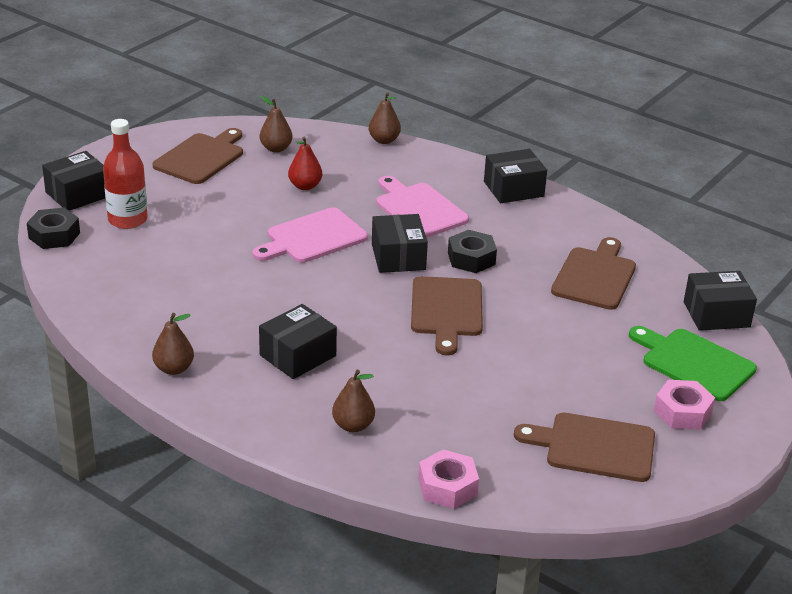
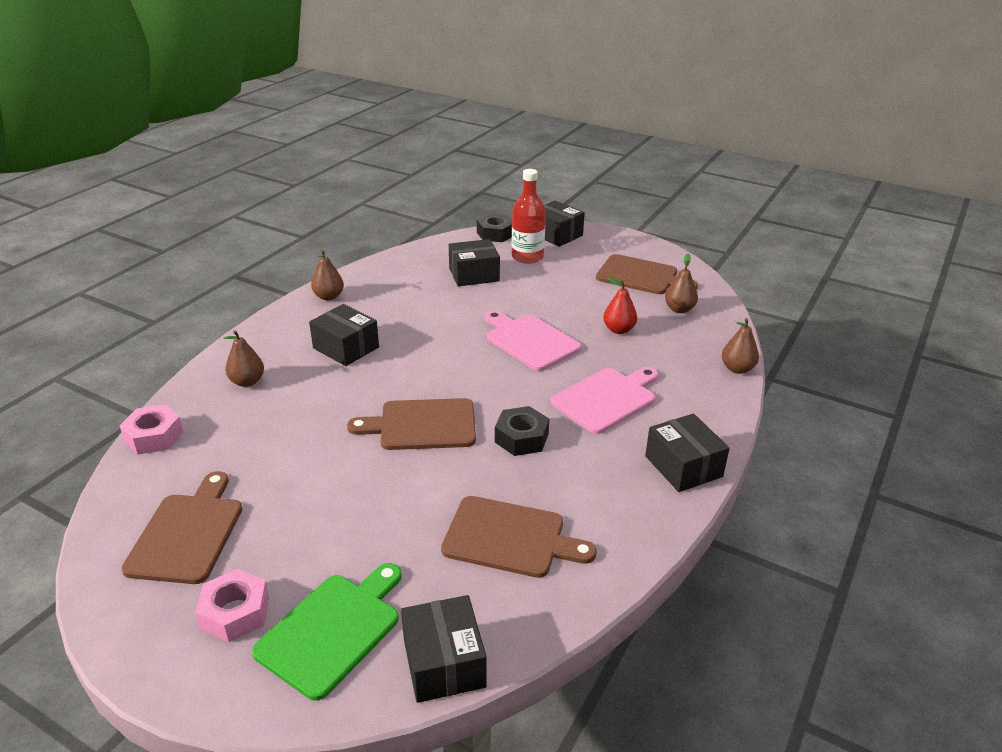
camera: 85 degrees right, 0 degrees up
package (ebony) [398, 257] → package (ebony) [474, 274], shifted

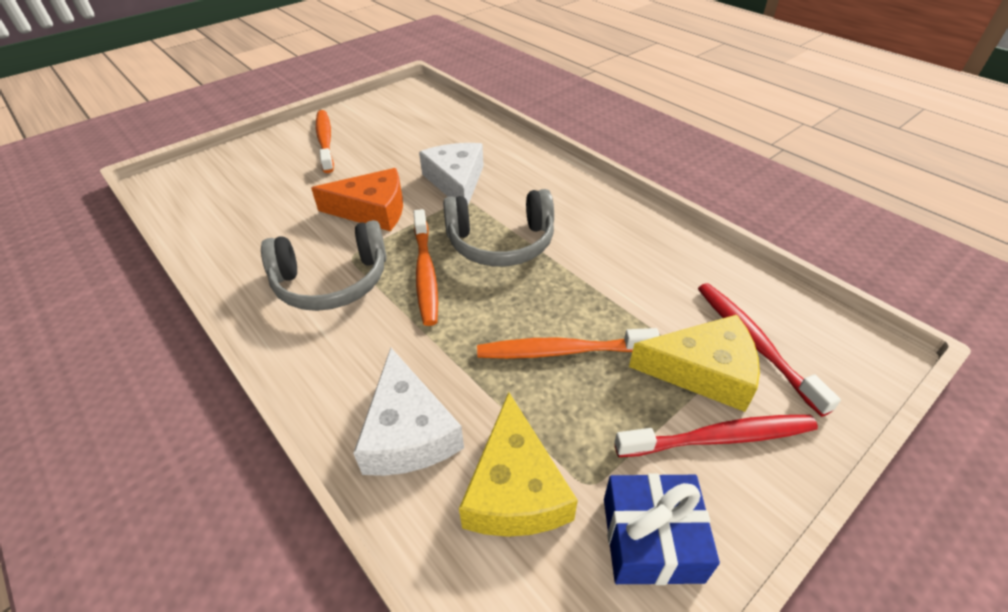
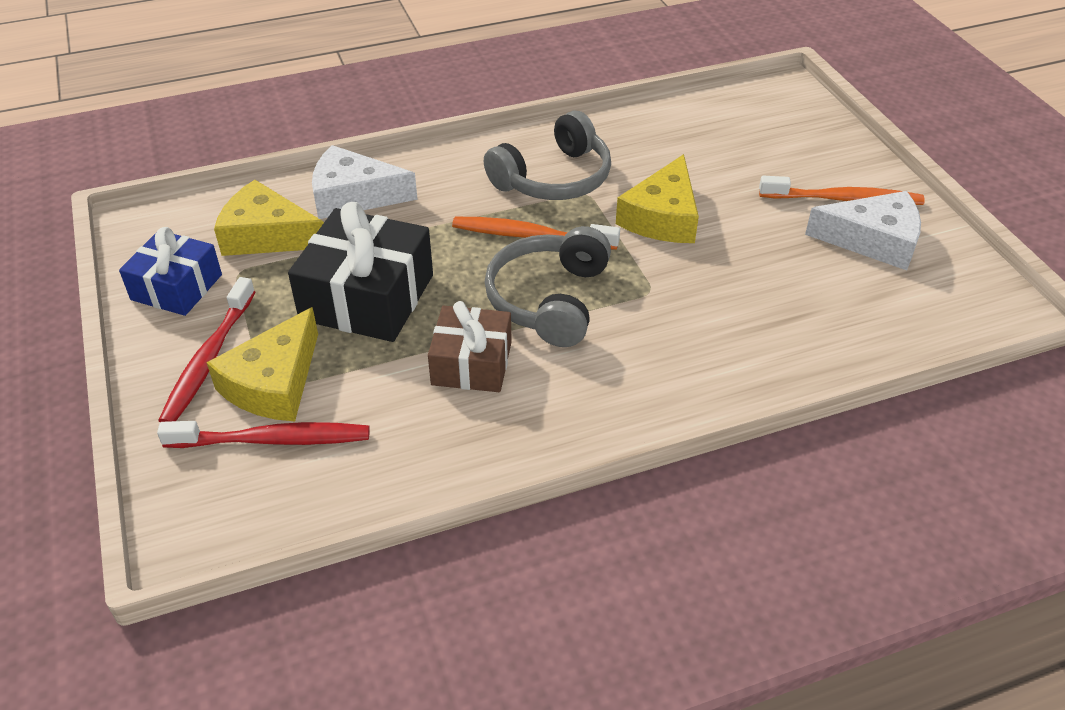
camera: 110 degrees right, 0 degrees up
cheese (snow-white) [456, 182] → cheese (snow-white) [873, 240], shifted
cheese (orange-coloured) [372, 210] → cheese (yellow) [662, 217]
headphones (gray) [332, 281] → headphones (gray) [554, 178], 135 degrees counterclockwise
tooth brush (orange-coloured) [562, 351] → present (ebony) [367, 297]
- → present (russet) [472, 363]

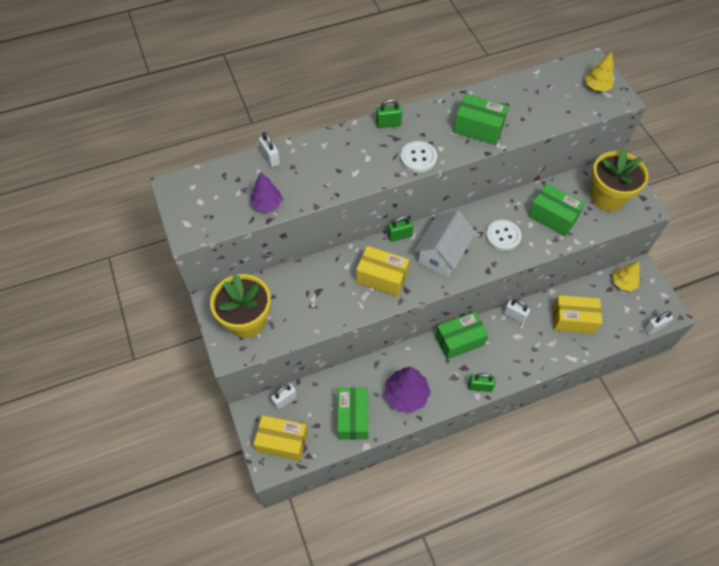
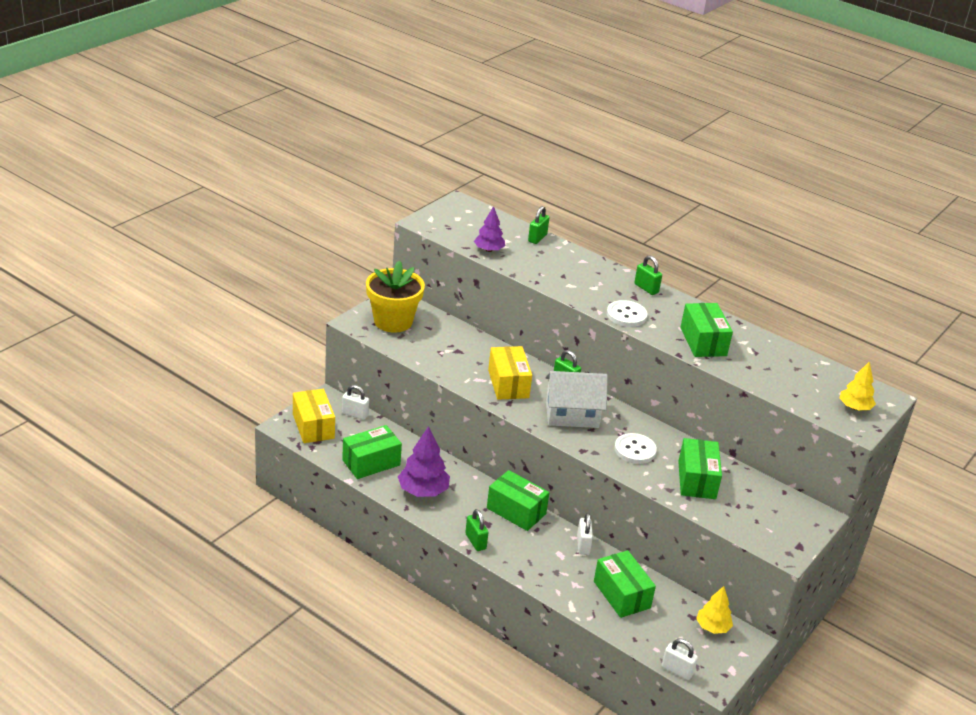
camera: 55 degrees right, 25 degrees down
padlock (snow-white) [270, 158] → padlock (leaf-green) [537, 238]
flower pot (yellow) [607, 197] → -
package (yellow) [573, 320] → package (leaf-green) [621, 594]

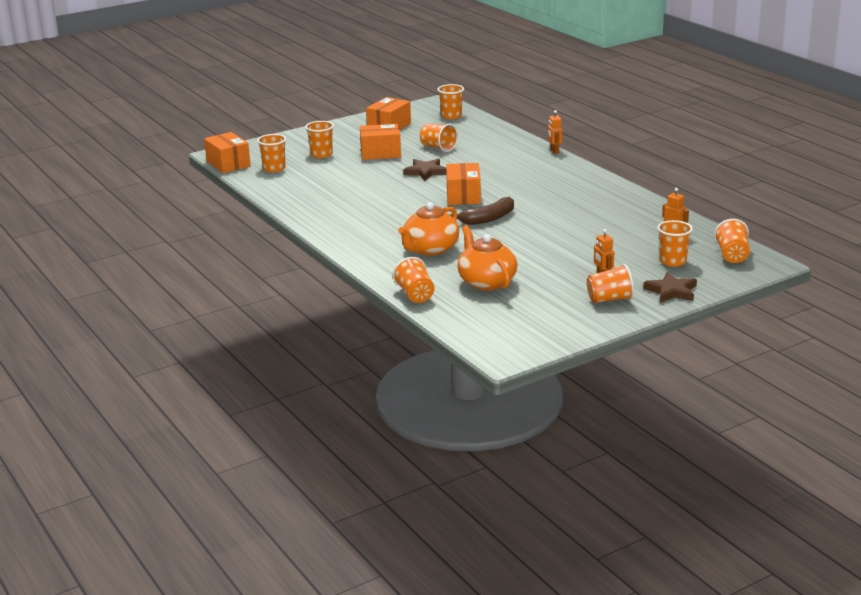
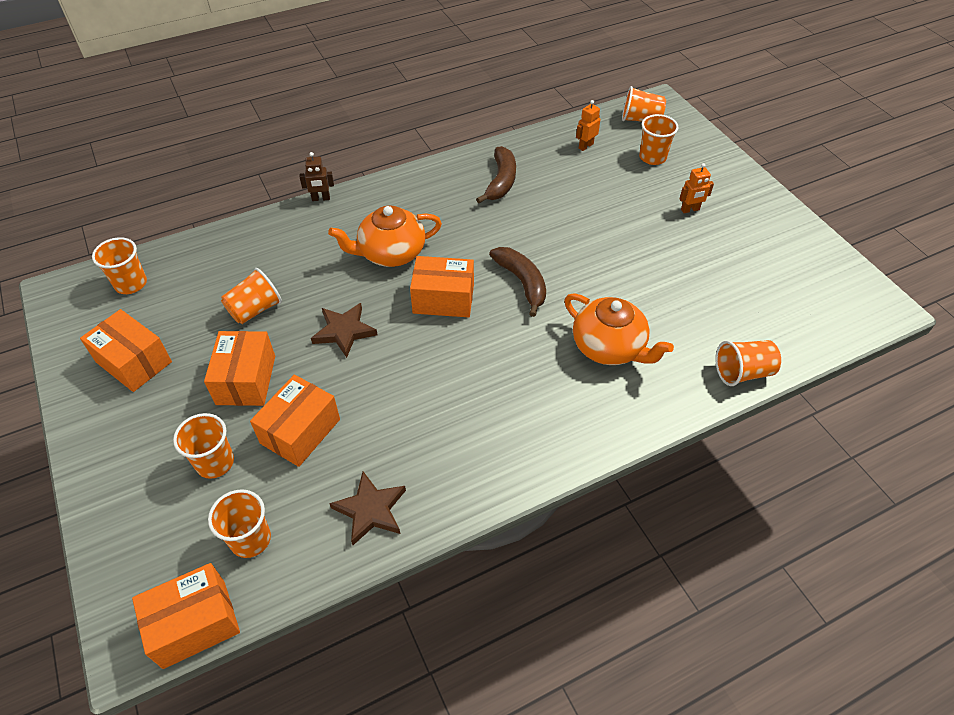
camera: 85 degrees left, 25 degrees up
toy robot (orange-coloured) [554, 151] → toy robot (russet) [321, 198]
china teapot (orange-coloured) [486, 282] → china teapot (orange-coloured) [391, 253], shifted
tumbler (orange-coloured) [610, 299] → -
five-pointed star (russet) [671, 291] → five-pointed star (russet) [370, 510], shifted
- → toy banana (russet) [501, 181]
- → package (orange-coloured) [300, 431]

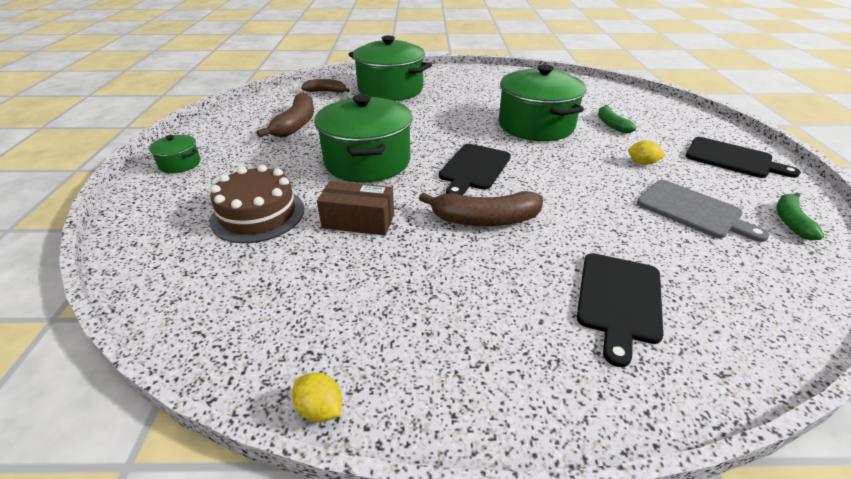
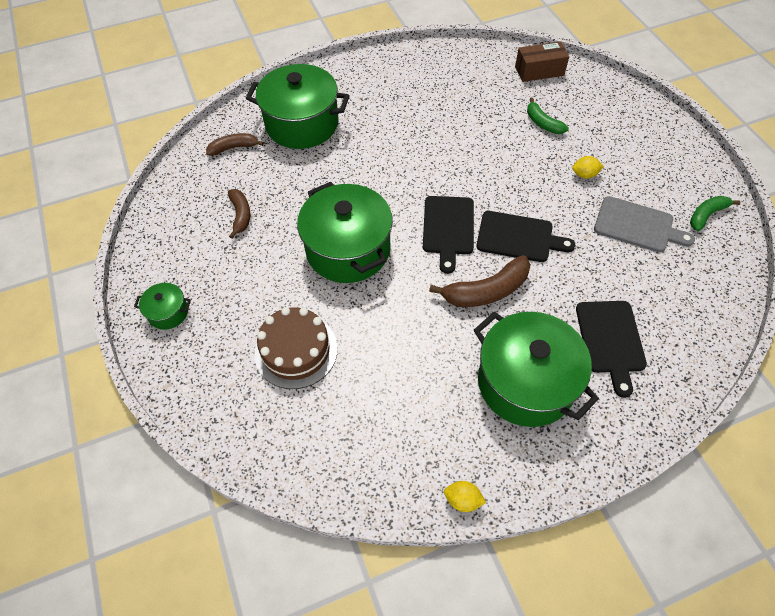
camera: 20 degrees left, 20 degrees up
cooking pot (leaf-green) [536, 125] → cooking pot (leaf-green) [525, 382], shifted
toy banana (russet) [296, 124] → toy banana (russet) [240, 215], x0.62
chopping board (ebony) [732, 159] → chopping board (ebony) [518, 237], shifted
package (russet) [358, 221] → package (russet) [539, 71], shifted
toy banana (leaf-green) [791, 221] → toy banana (leaf-green) [706, 215], 60 degrees clockwise

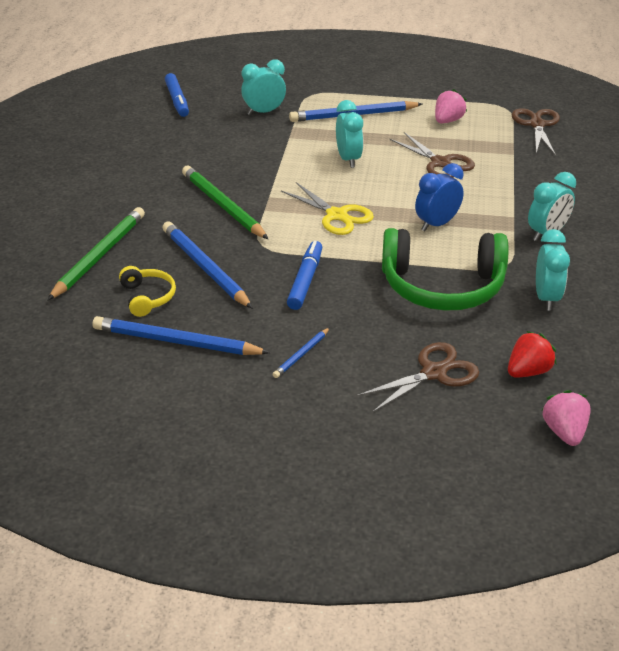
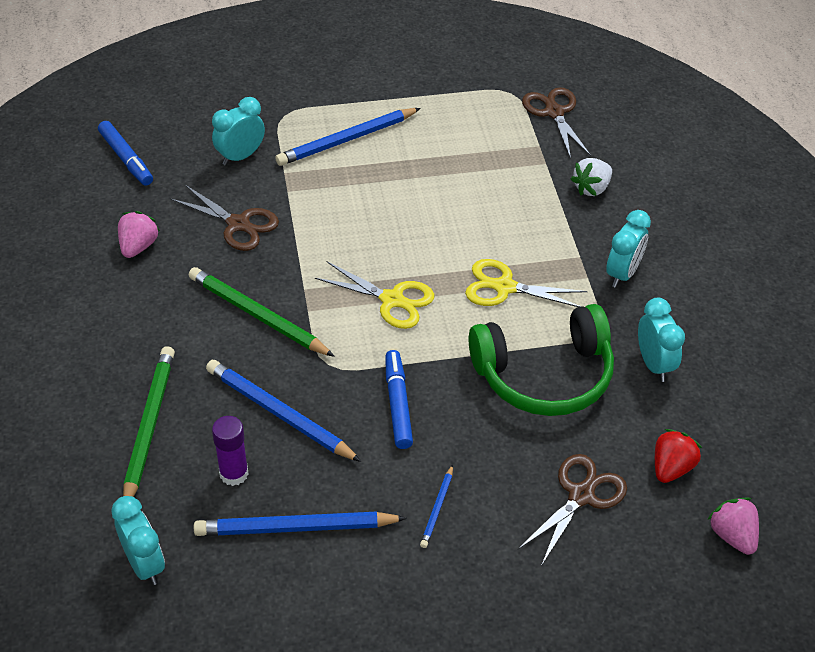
camera: 20 degrees left, 10 degrees up
strawberry (rosy) [447, 121] → strawberry (rosy) [138, 246], shifted
clock (aqua) [348, 159] → clock (aqua) [144, 564], shifted
scissors (russet) [440, 163] → scissors (russet) [238, 224], shifted
clock (blue) [437, 224] → scissors (yellow) [504, 287]
headphones (yellow) [147, 297] → glue (royal purple) [234, 473]
- → strawberry (snow-white) [591, 188]

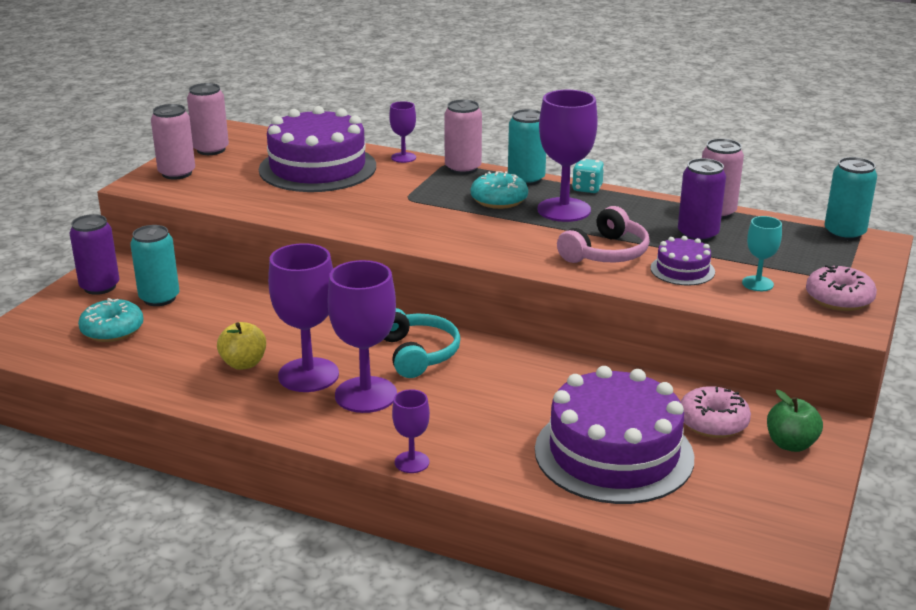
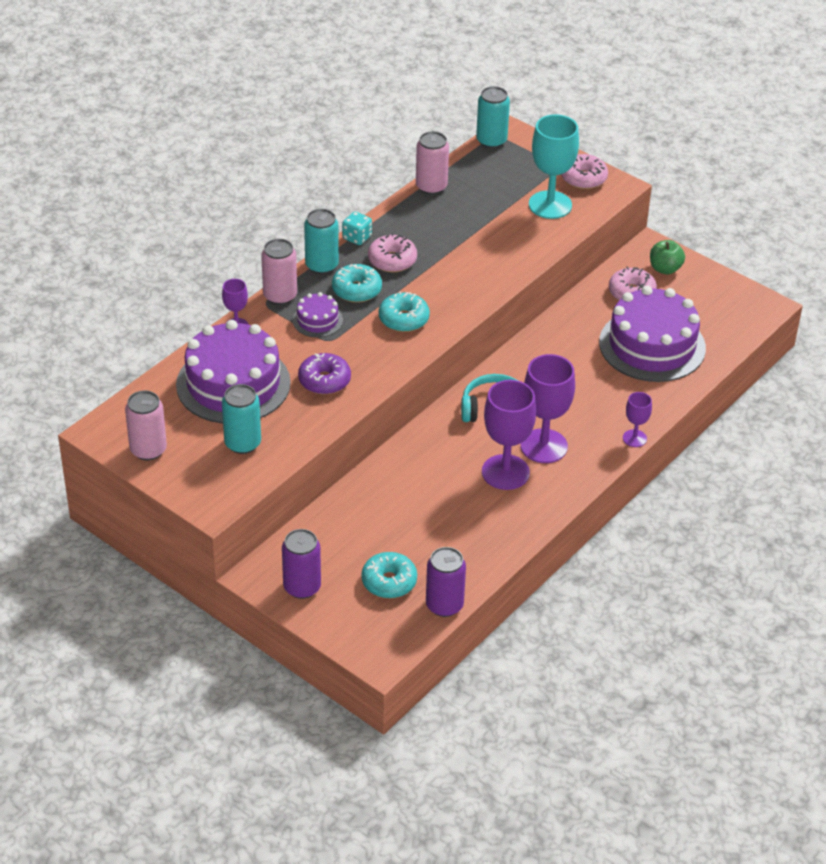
camera: 75 degrees left, 15 degrees up
goblet (royal purple) [564, 210] → donut (rosy) [392, 260]
soda can (rosy) [177, 173] → -
soda can (royal purple) [698, 234] → soda can (royal purple) [444, 605], shifted
headphones (rosy) [605, 253] → -
goblet (aqua) [757, 283] → goblet (aqua) [550, 205], x1.94
soda can (aqua) [159, 298] → soda can (aqua) [242, 443], shifted
layer cake (royal purple) [682, 270] → layer cake (royal purple) [317, 320], shifted
toy apple (yellow) [243, 364] → -
- → donut (aqua) [403, 319]
- → donut (royal purple) [324, 381]

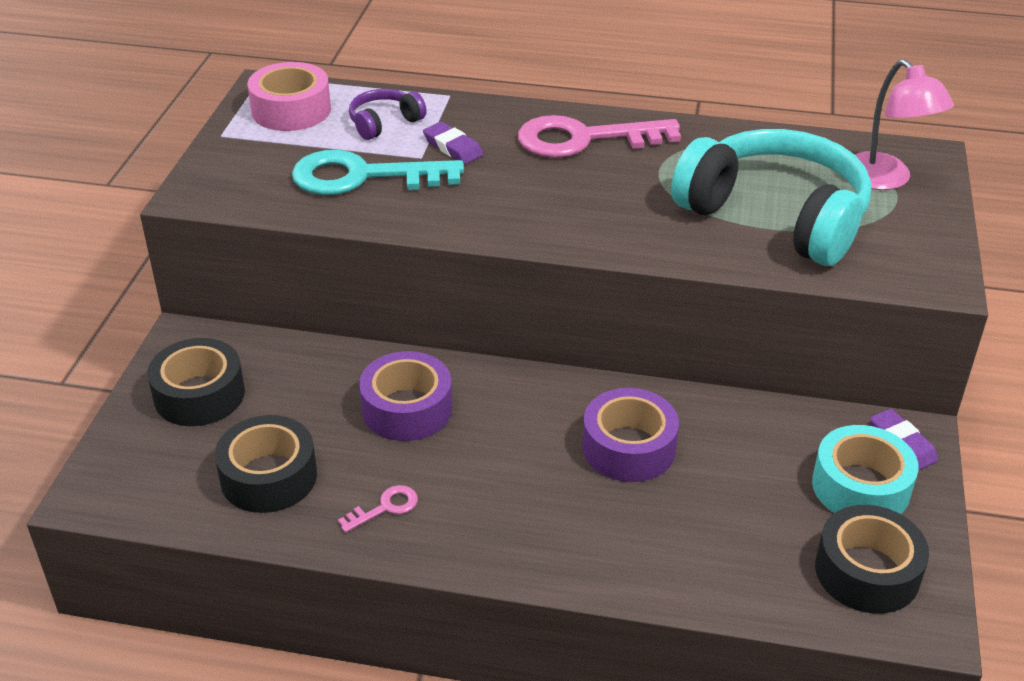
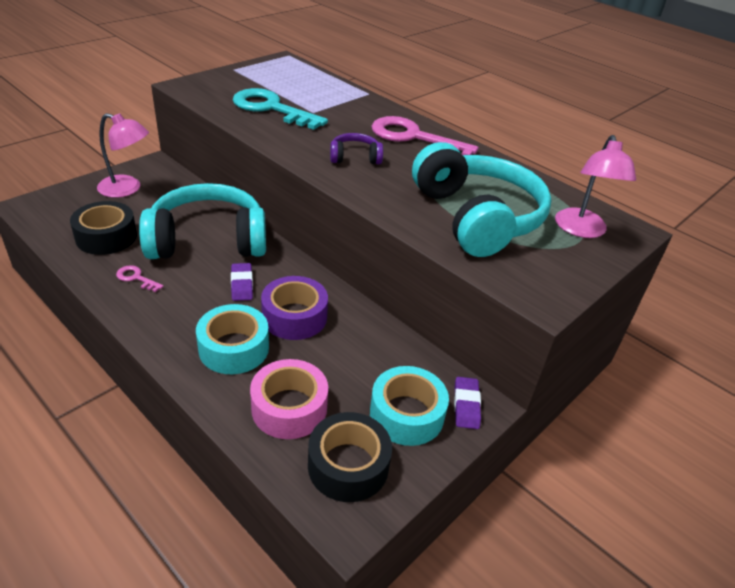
camera: 30 degrees right, 0 degrees up
sticky tape (rosy) [291, 110] → sticky tape (rosy) [289, 408], shifted
headphones (royal purple) [384, 123] → headphones (royal purple) [355, 157], shifted
gum eraser (royal purple) [453, 147] → gum eraser (royal purple) [242, 284], shifted
sticky tape (ebony) [199, 395] → reading lamp (rosy) [127, 189]
sticky tape (royal purple) [407, 409] → headphones (aqua) [208, 240]
door key (rosy) [385, 508] → door key (rosy) [136, 278], 150 degrees counterclockwise
- → sticky tape (aqua) [234, 348]

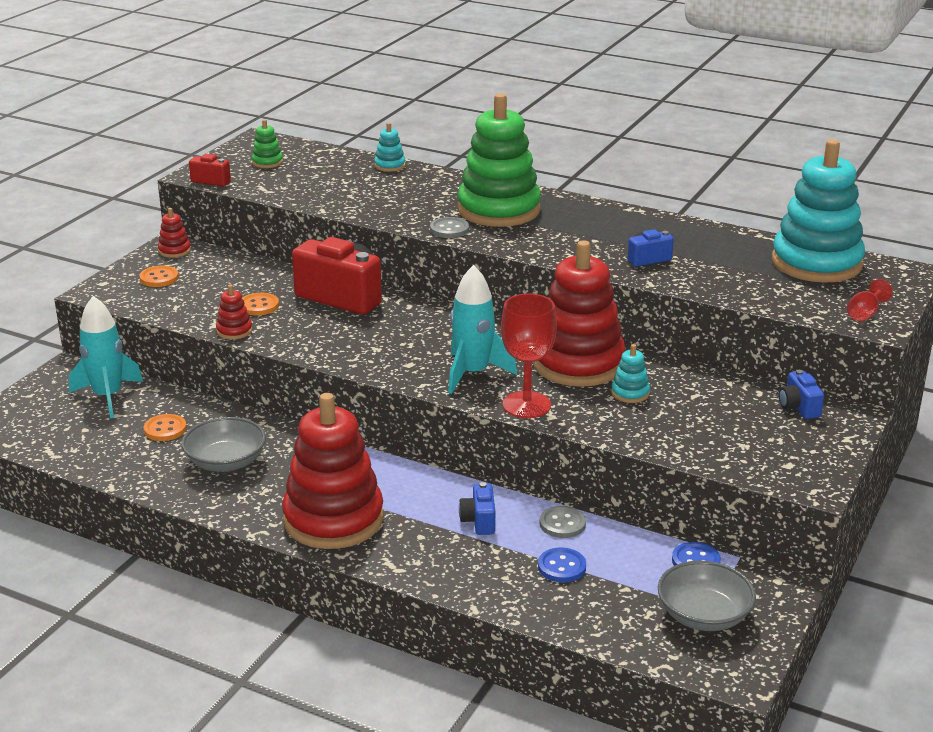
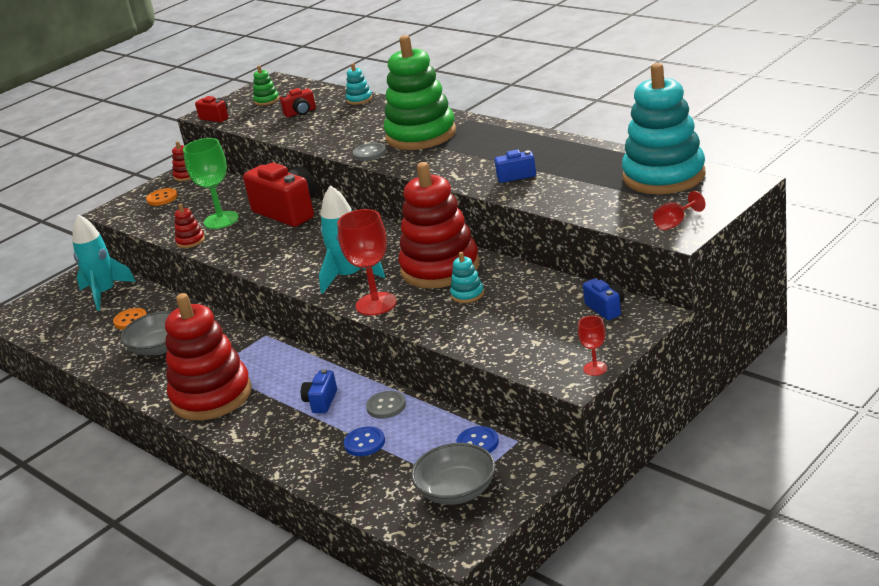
camera: 20 degrees right, 0 degrees up
shirt button (orange-coloured) [259, 306] → goblet (leaf-green) [221, 220]
photo camera (blue) [798, 407] → photo camera (blue) [606, 308], 150 degrees clockwise
- → photo camera (crimson) [300, 112]
- → goblet (crimson) [595, 368]

